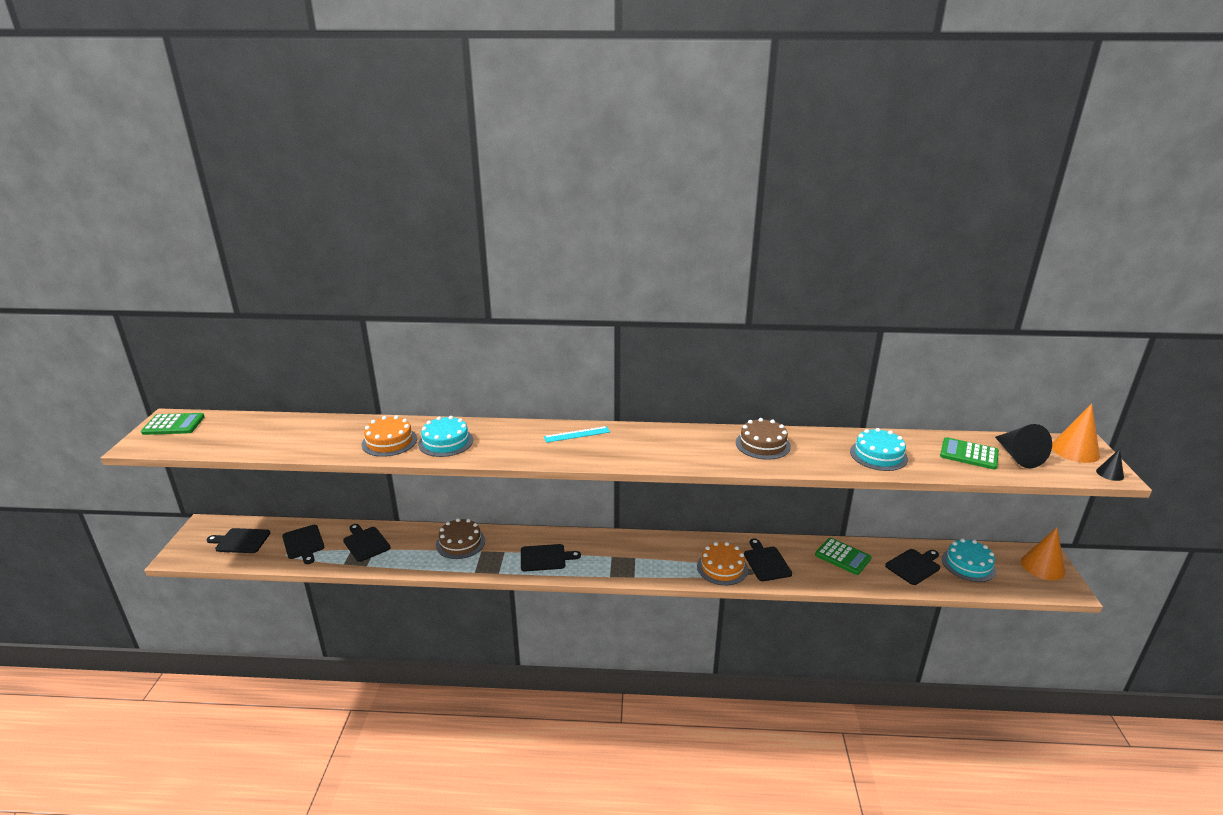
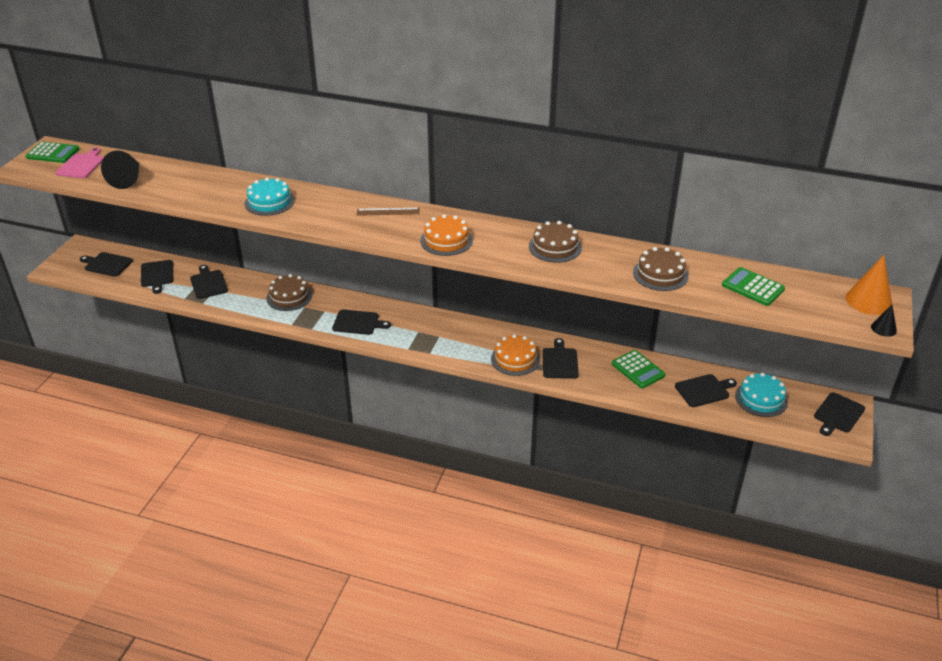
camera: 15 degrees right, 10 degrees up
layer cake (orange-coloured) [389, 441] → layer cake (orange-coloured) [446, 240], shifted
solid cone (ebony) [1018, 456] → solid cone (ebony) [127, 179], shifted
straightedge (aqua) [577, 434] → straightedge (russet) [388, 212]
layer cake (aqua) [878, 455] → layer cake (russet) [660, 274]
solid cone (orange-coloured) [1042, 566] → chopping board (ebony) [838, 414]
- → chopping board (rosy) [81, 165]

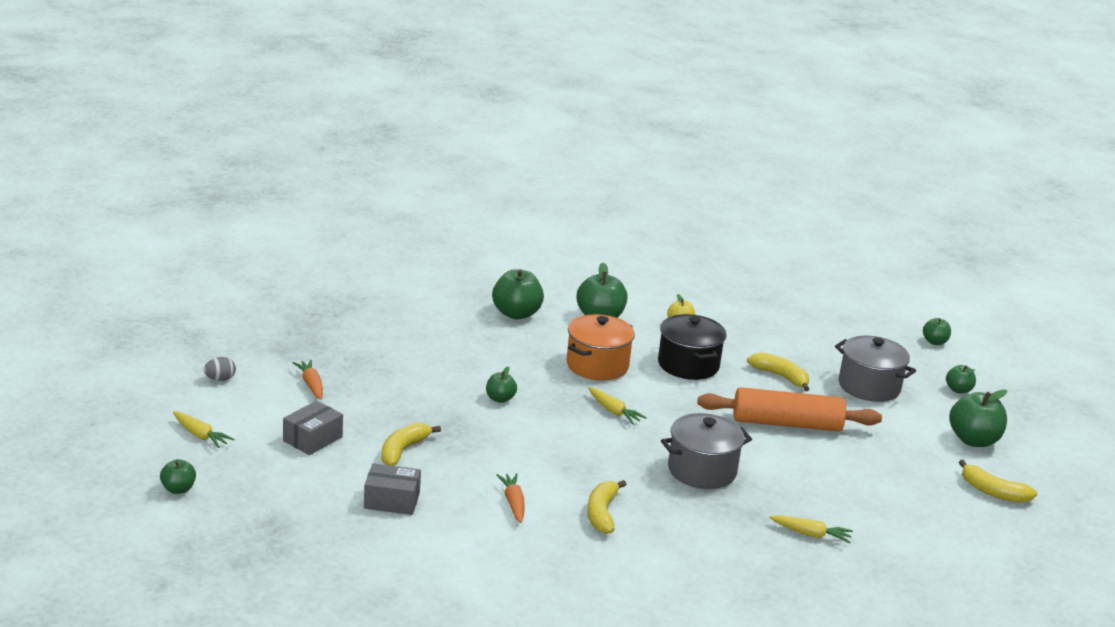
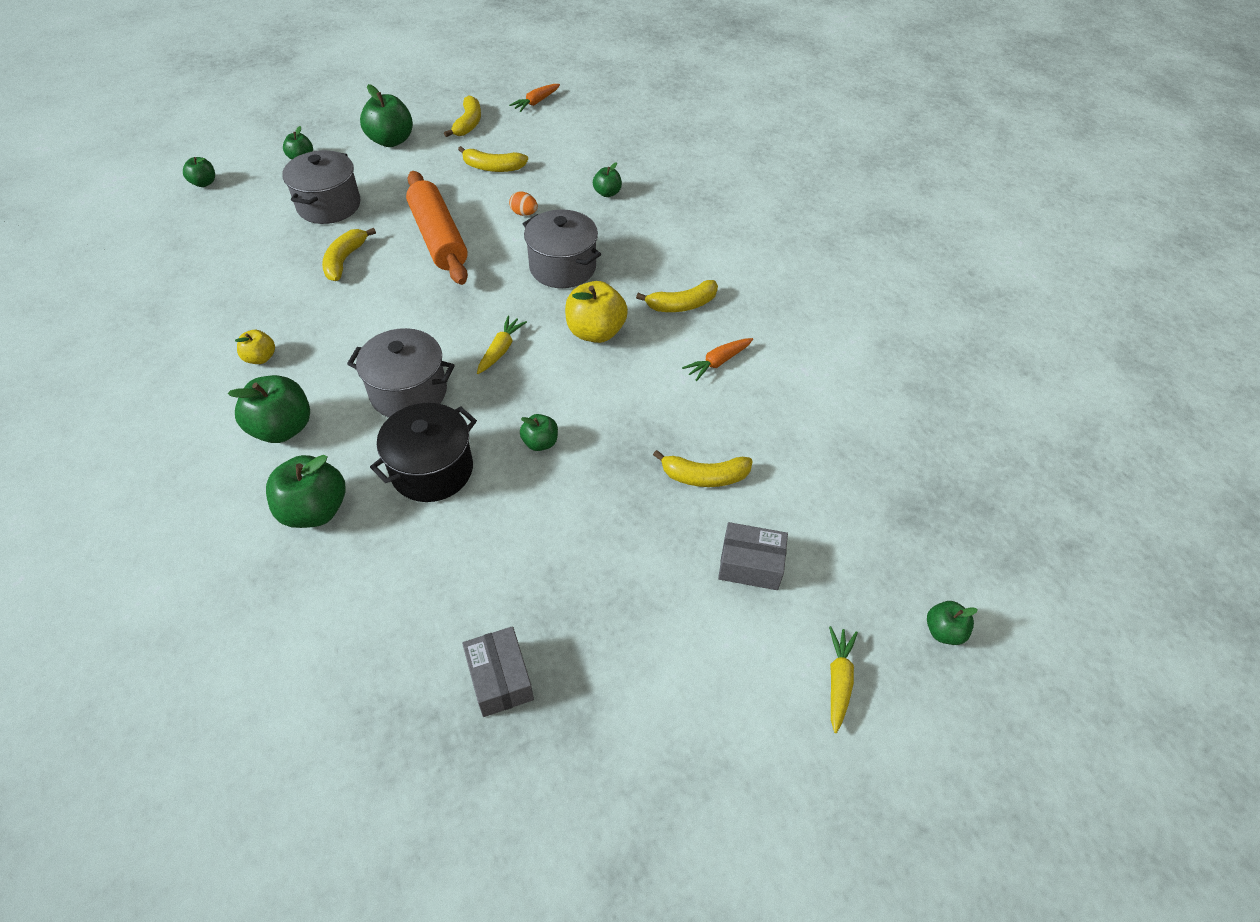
camera: 115 degrees left, 25 degrees up
cooking pot (orange-coloured) [597, 365] → cooking pot (gray) [408, 392]
cooking pot (ebony) [688, 365] → cooking pot (ebony) [432, 470], shifted
egg shape (gray) [220, 379] → -
root vegetable (orange-coloured) [311, 385] → root vegetable (orange-coloured) [536, 102], shifted
package (gray) [391, 501] → package (gray) [500, 678], shifted
root vegetable (yellow) [811, 534] → toy apple (leaf-green) [607, 193]
- → toy banana (yellow) [493, 167]
- → egg shape (orange-coloured) [524, 213]
- → toy apple (yellow) [595, 332]

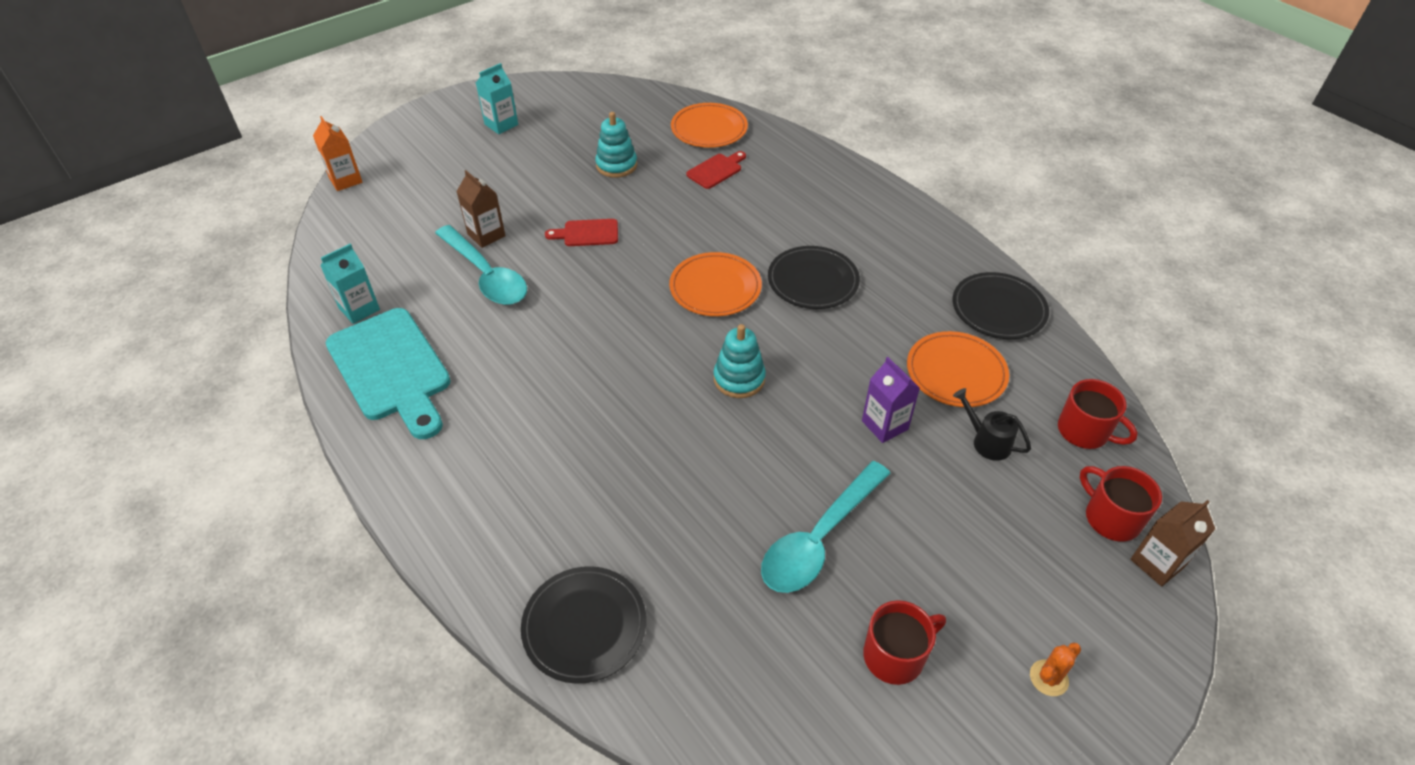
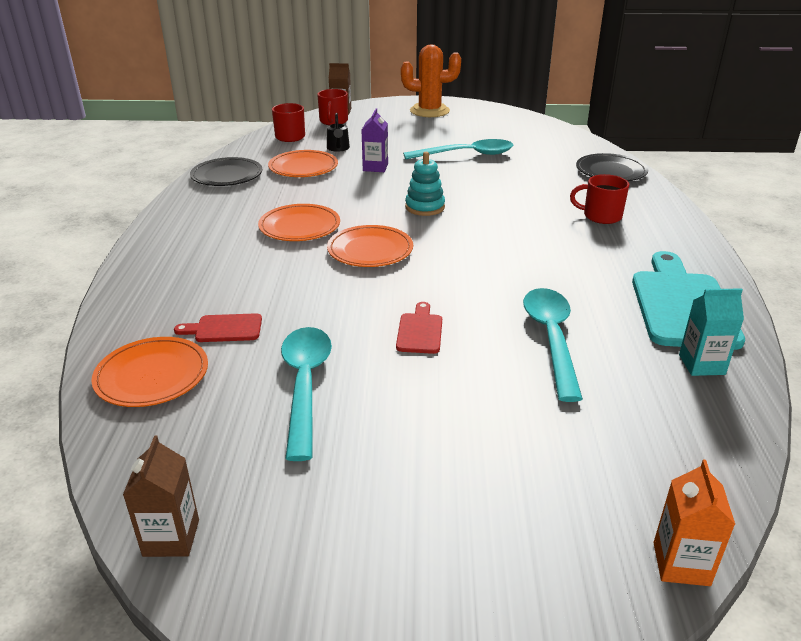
camera: 140 degrees left, 15 degrees down
carton (aqua) [501, 124] → -
stacking toy (aqua) [616, 165] → teaspoon (aqua) [305, 385]
carton (russet) [486, 235] → carton (russet) [171, 538], shifted
chopping board (crimson) [587, 233] → chopping board (crimson) [420, 331], 120 degrees counterclockwise
dinner plate (ebony) [813, 281] → dinner plate (orange-coloured) [299, 226]
mug (crimson) [895, 655] → mug (crimson) [601, 216], shifted
saguaro cactus (orange-coloured) [1048, 678] → saguaro cactus (orange-coloured) [429, 111], x2.35

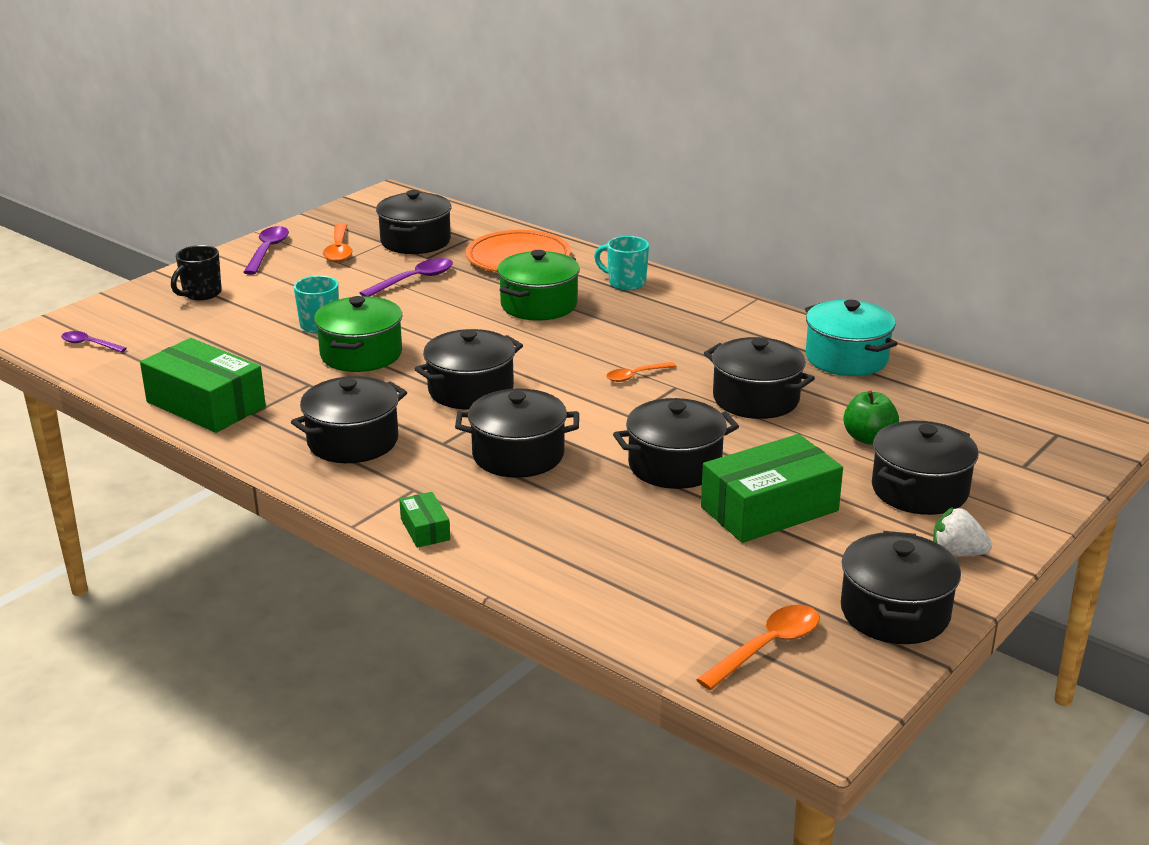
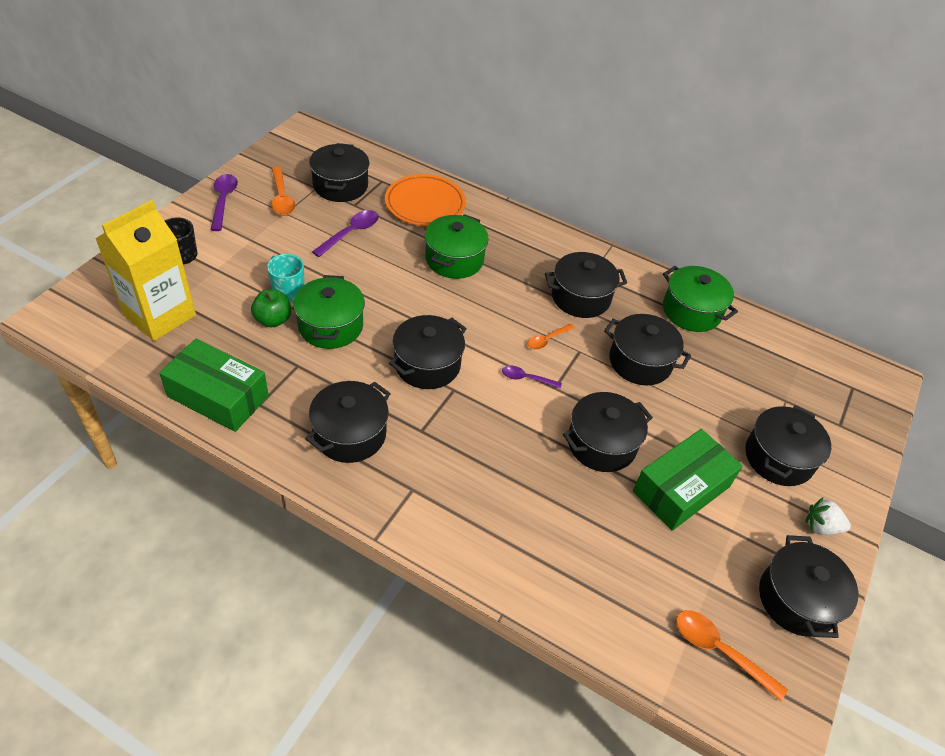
camera: 15 degrees left, 20 degrees up
mug (aqua) [625, 283] → -
cooking pot (aqua) [846, 358] → cooking pot (leaf-green) [691, 311]
teaspoon (royal purple) [89, 344] → teaspoon (royal purple) [526, 378], shifted
cooking pot (ebony) [518, 455] → cooking pot (ebony) [580, 297], shifted
toy apple (leaf-green) [868, 438] → toy apple (leaf-green) [273, 320], shifted
package (leaf-green) [425, 529] → -
teaspoon (orange-coloured) [767, 647] → teaspoon (orange-coloured) [719, 651], 90 degrees counterclockwise
- → carton (yellow) [160, 315]

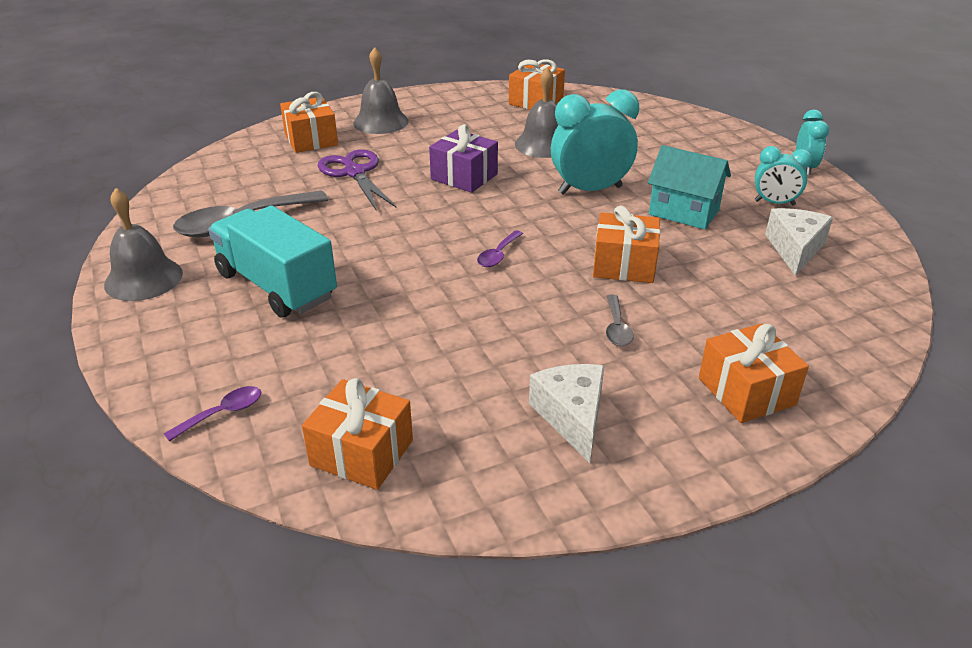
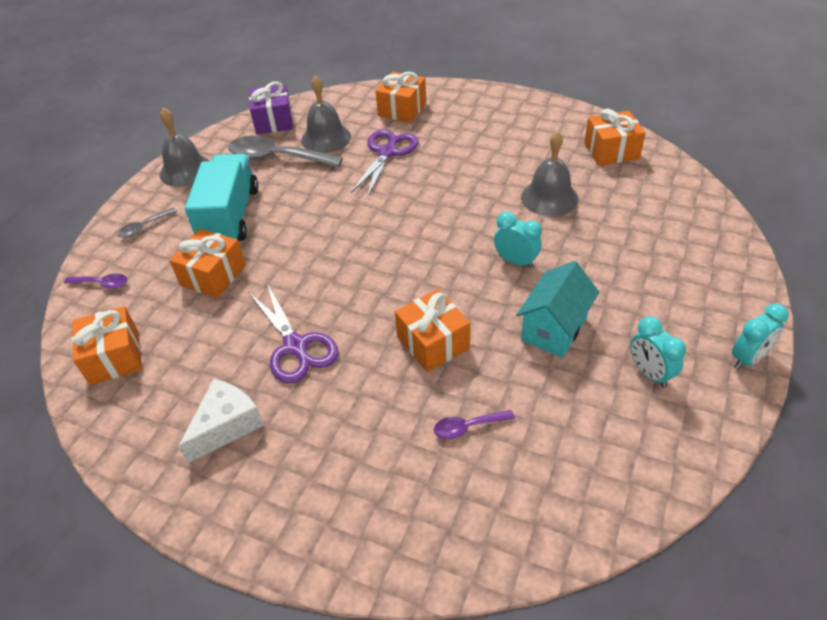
camera: 50 degrees right, 10 degrees up
hand bell (gray) [380, 122] → hand bell (gray) [326, 138], shifted
clock (aqua) [590, 190] → clock (aqua) [516, 261], x0.57
present (royal purple) [464, 177] → present (royal purple) [273, 121], shifted
house (aqua) [683, 212] → house (aqua) [554, 329], 45 degrees clockwise
cheese (snow-white) [795, 249] → -
teaspoon (royal purple) [498, 255] → teaspoon (royal purple) [468, 427], shifted
teaspoon (gray) [616, 327] → teaspoon (gray) [144, 227], shifted
present (orange-coloured) [746, 391] → present (orange-coloured) [213, 275], shifted
- → scissors (royal purple) [295, 346]

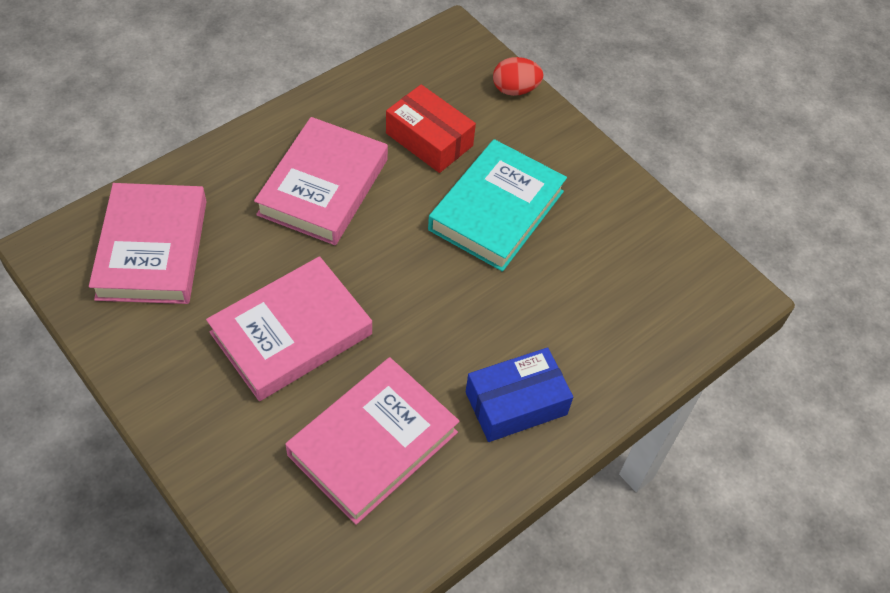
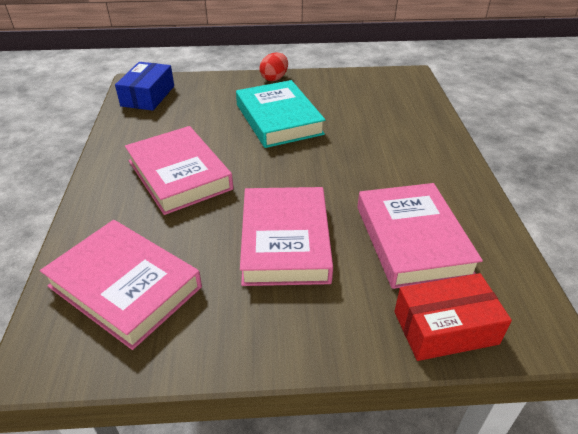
camera: 50 degrees left, 15 degrees down
egg shape (crimson) [515, 89] → egg shape (crimson) [274, 78], shifted
package (crimson) [429, 139] → package (crimson) [445, 327], shifted
package (blue) [516, 403] → package (blue) [148, 96], shifted

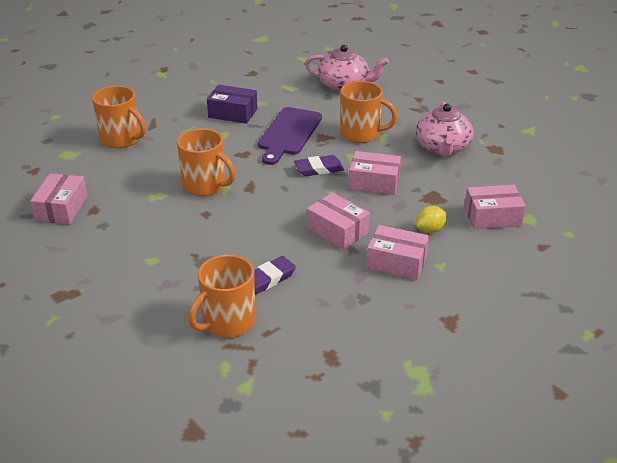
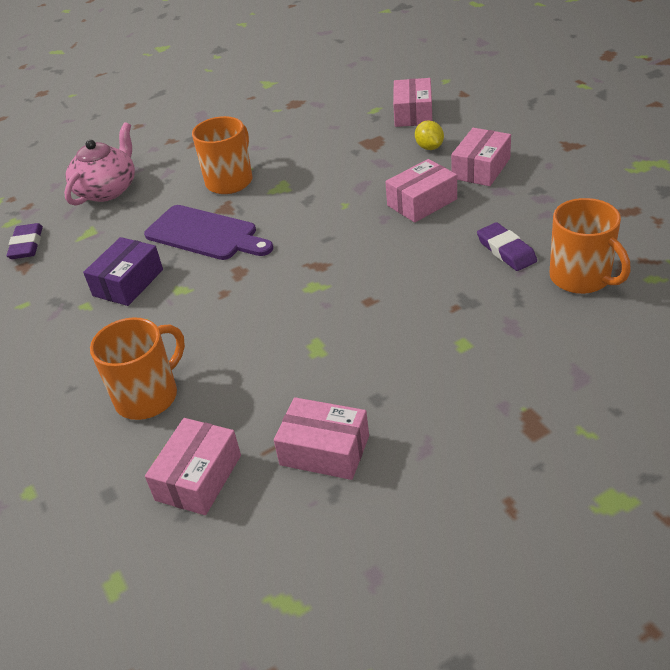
camera: 75 degrees left, 5 degrees up
china teapot (rosy) [443, 147] → -
mug (orange-coloured) [205, 186] → -
package (rosy) [374, 182] → package (rosy) [198, 477], shifted
gum eraser (royal purple) [319, 169] → gum eraser (royal purple) [26, 245], shifted

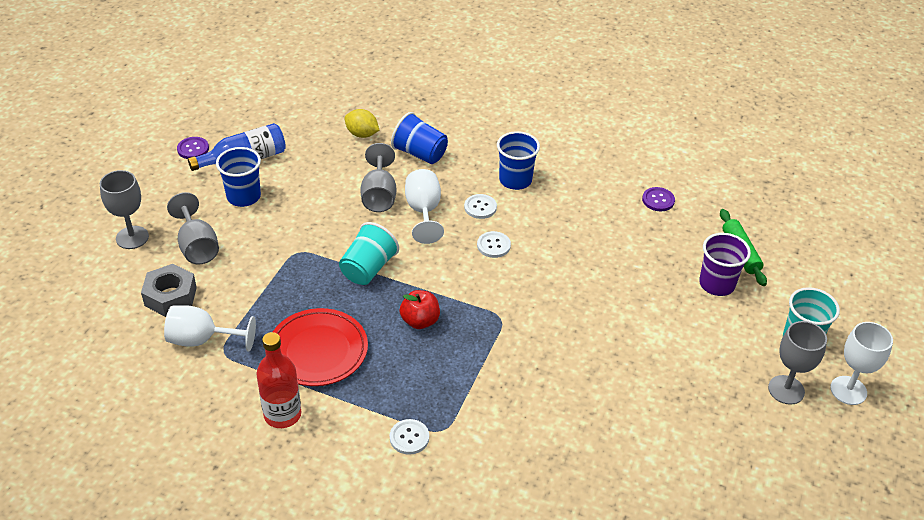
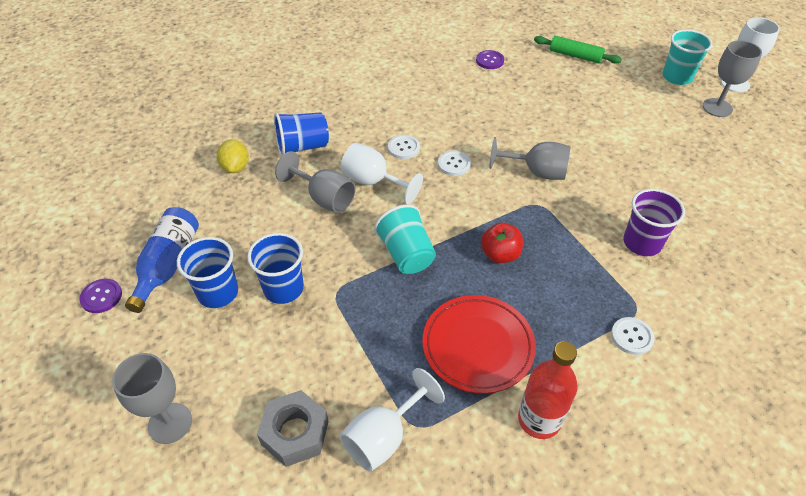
camera: 50 degrees left, 5 degrees up
toy lemon (yellow) [362, 134] → toy lemon (yellow) [235, 167], 75 degrees counterclockwise
tumbler (blue) [515, 180] → tumbler (blue) [283, 288], shifted
goblet (gray) [197, 246] → goblet (gray) [536, 172], shifted
tumbler (royal purple) [716, 284] → tumbler (royal purple) [642, 243], shifted

